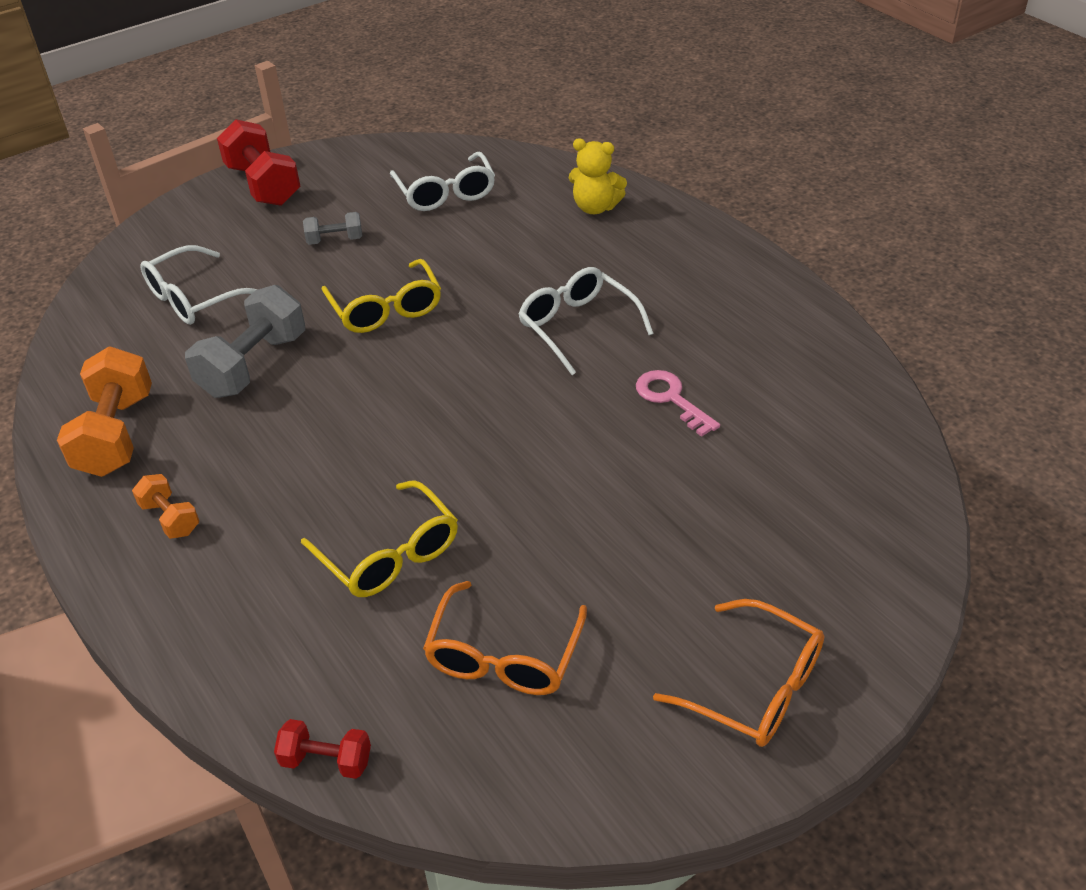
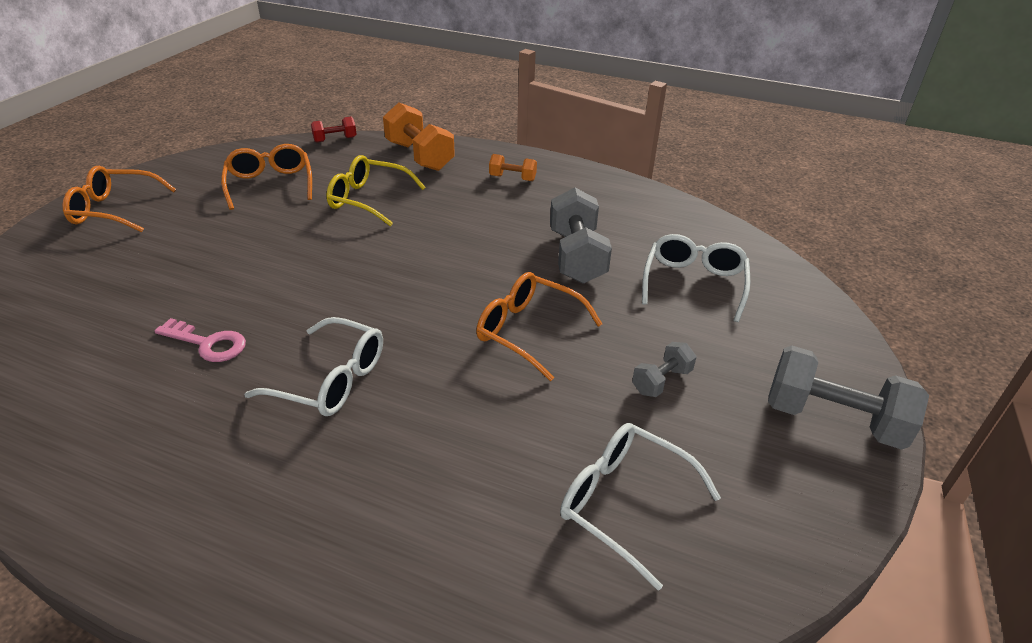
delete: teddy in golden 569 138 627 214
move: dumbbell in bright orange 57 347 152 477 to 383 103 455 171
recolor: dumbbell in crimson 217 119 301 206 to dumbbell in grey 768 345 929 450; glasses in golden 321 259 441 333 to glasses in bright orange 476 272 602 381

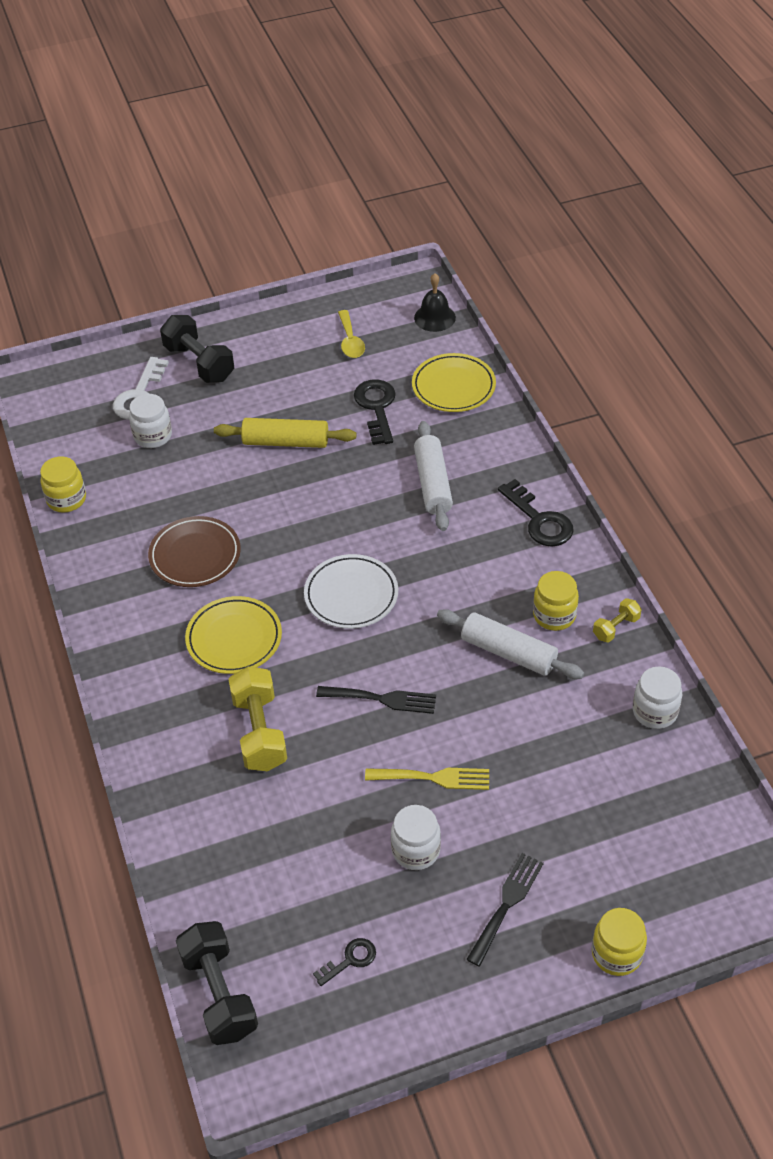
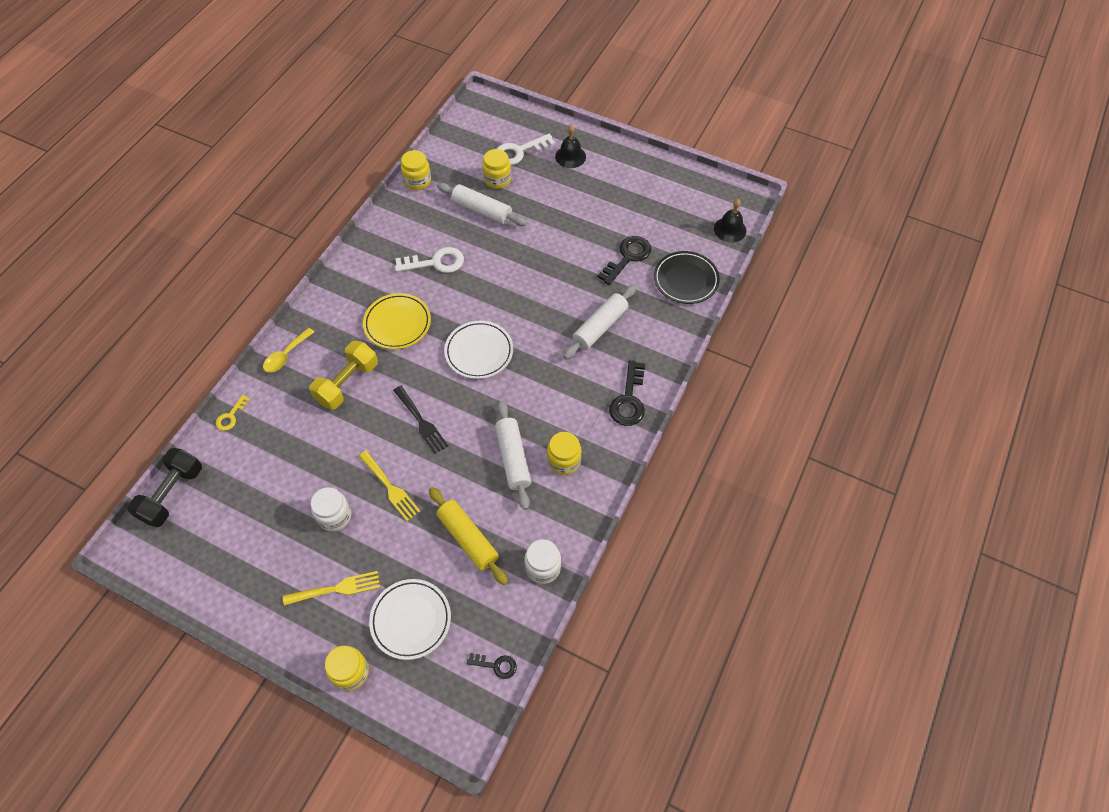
delete: dumbbell in golden 593 598 642 643
insert: latchkey in golden 216 395 250 431; plate in white 369 579 451 660; pastry roller in white 437 183 527 226
move: pastry roller in golden 214 418 356 448 to 429 487 508 585; latchkey in ebony 313 938 376 986 to 467 653 517 679; teaspoon in golden 338 310 365 358 to 263 328 314 373
replace: plate in russet 148 516 241 587 to latchkey in white 395 247 464 273; dumbbell in ebony 160 315 234 383 to bell in ebony 555 125 586 168
recolor: jam jar in white 129 394 172 448 to jam jar in golden 482 149 511 189; plate in golden 412 353 496 412 to plate in ebony 654 251 720 304; table fork in ebony 466 853 544 966 to table fork in golden 283 571 380 606

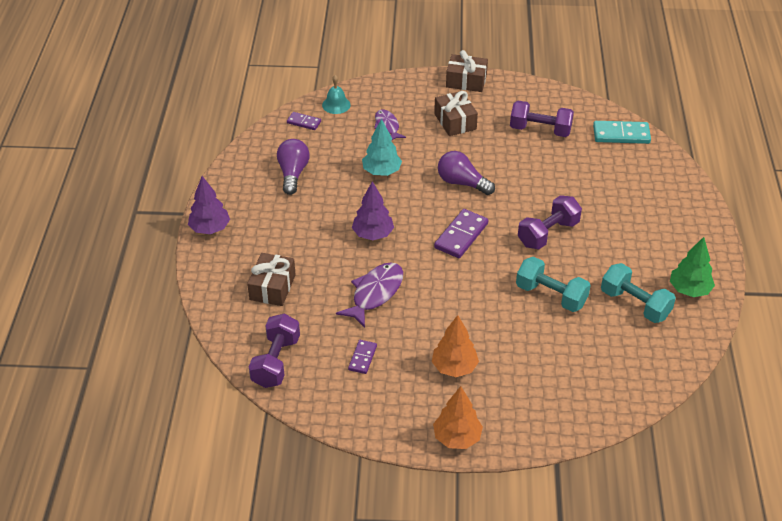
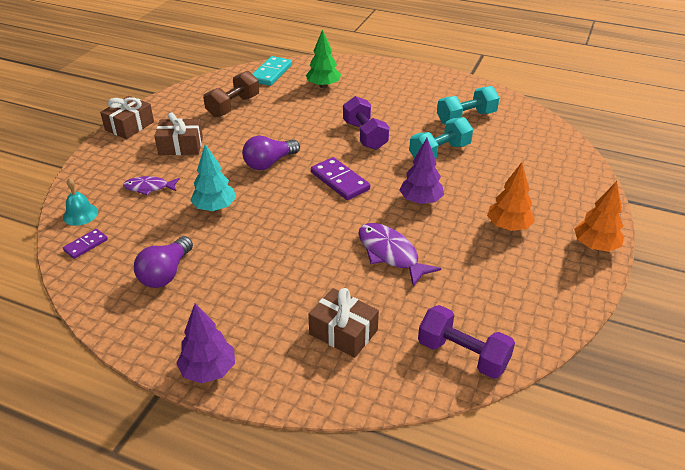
delete: domino tile in violet 348 340 377 374
move: fir tree in violet 352 181 394 240 to 400 138 444 204; fir tree in emerald 670 237 715 297 to 306 29 341 88
recolor: dumbbell in violet 510 101 574 137 to dumbbell in russet 203 71 259 117
rotate: lightbulb in violet 277 139 310 195 = 134 236 193 288 90 degrees counterclockwise

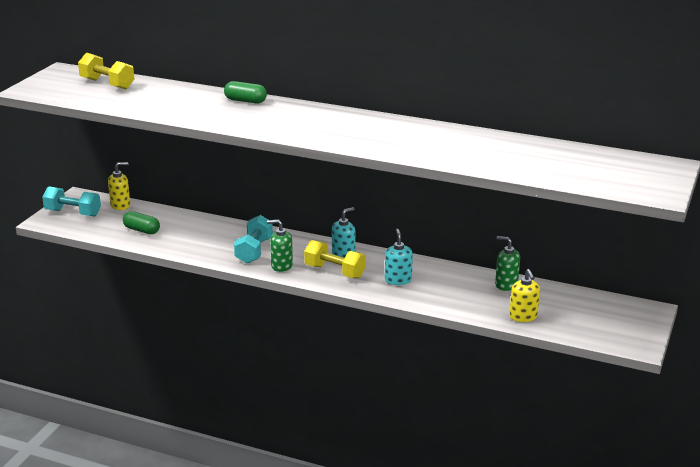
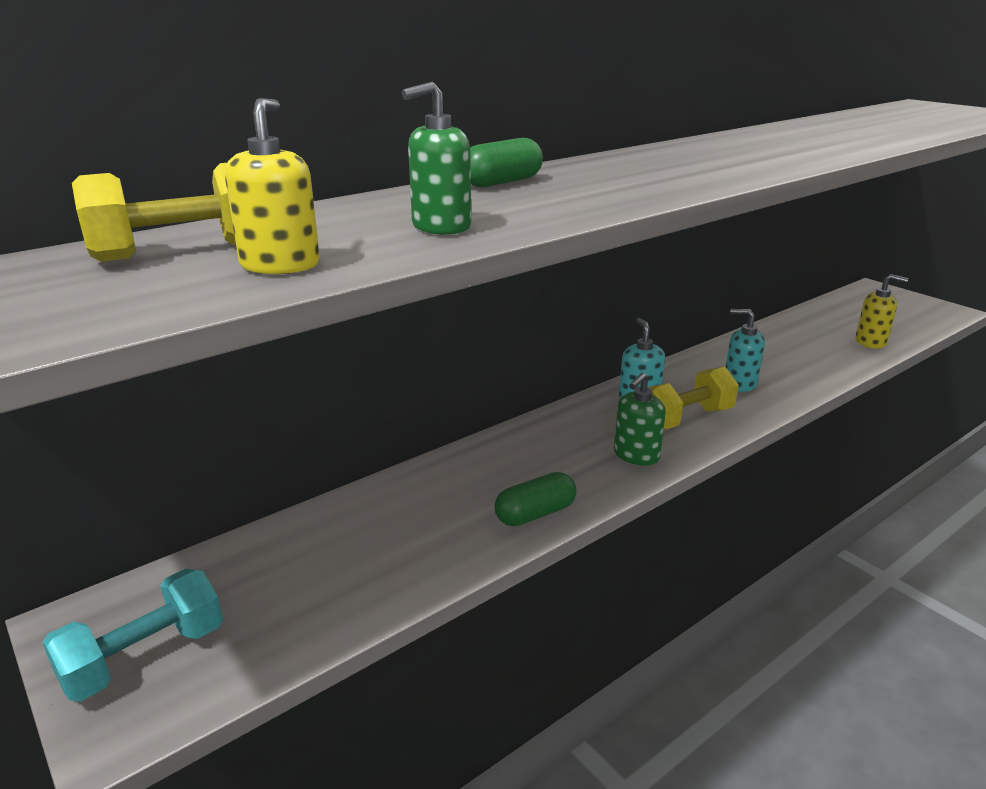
delete: dumbbell in aqua 234 215 273 263
move: soap pump in golden 108 162 130 210 to 225 98 320 274; pill in emerald 123 211 160 234 to 494 472 577 526; soap pump in emerald 495 236 520 291 to 402 82 471 235

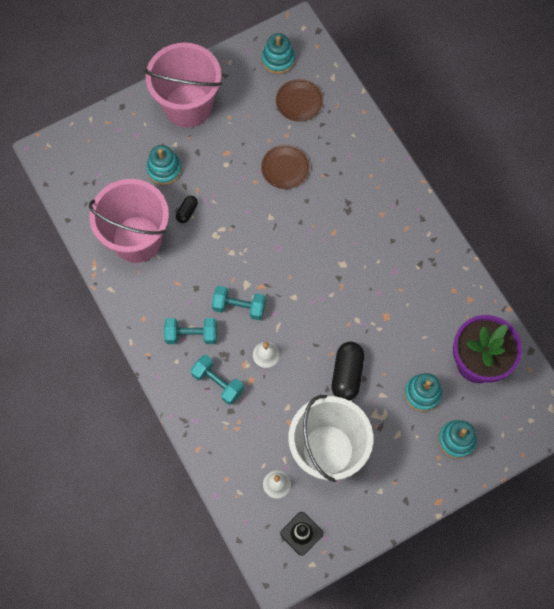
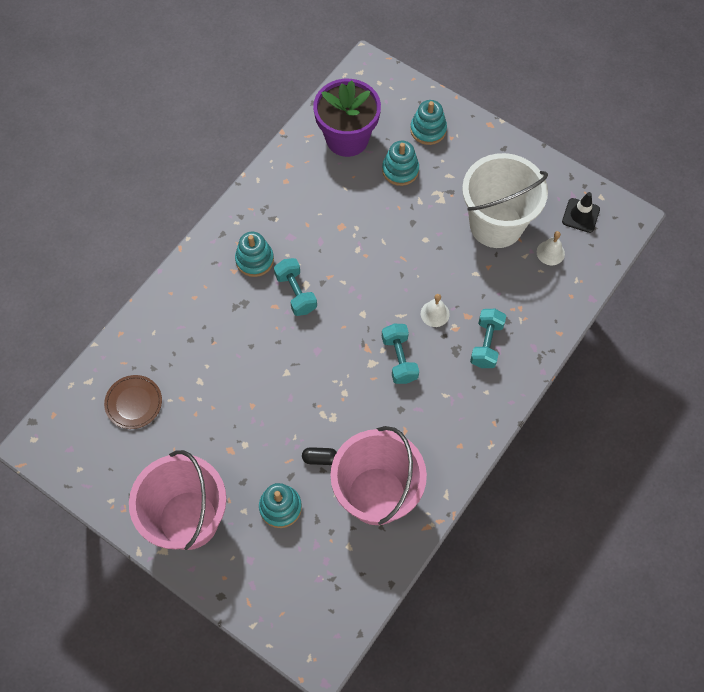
delete: plate in russet 261 145 310 189; pill in ebony 332 342 364 401
move: dumbbell in aqua 164 318 217 344 to 274 258 317 316; stacking rings in aqua 262 33 295 74 to 235 232 274 277

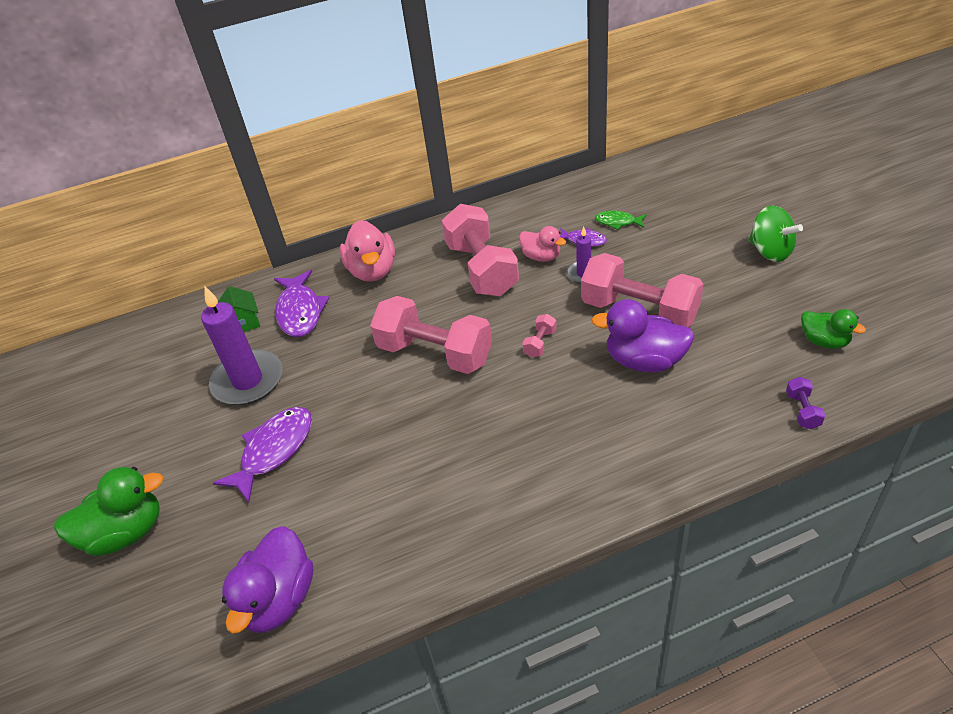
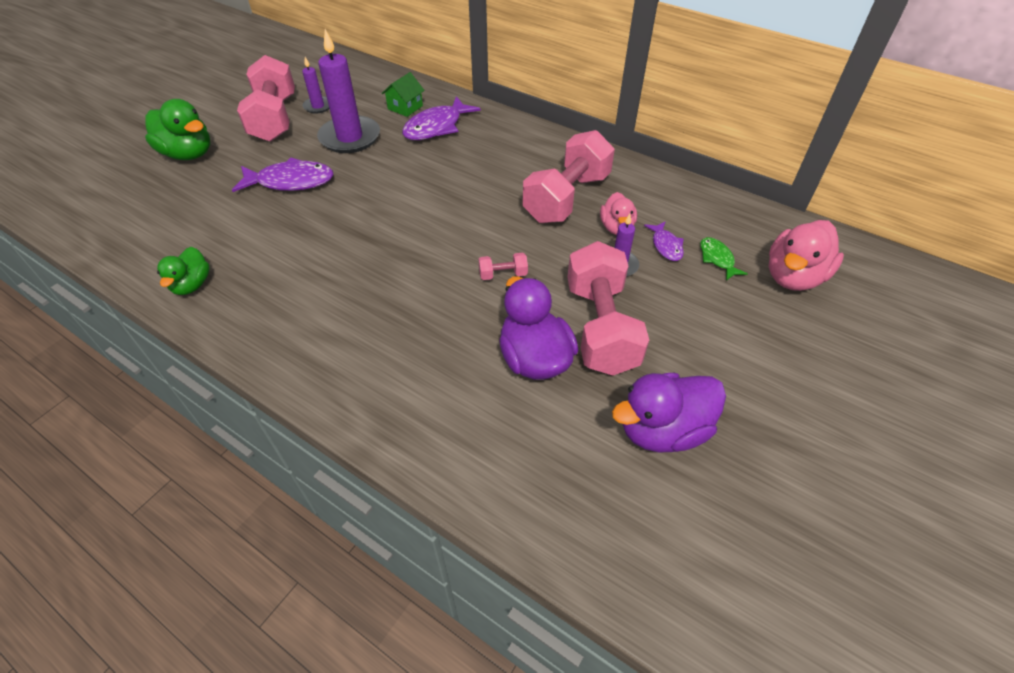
delete: whirligig in emerald 749 205 803 262; dumbbell in violet 786 377 825 429
insert: candle in violet 302 57 329 113
move: toy duck in violet 222 526 313 634 to 612 373 726 452; toy duck in pink 340 220 395 282 to 769 220 844 291; dumbbell in pink 370 296 492 374 to 237 55 295 142; toy duck in emerald 801 309 866 349 to 157 247 210 295

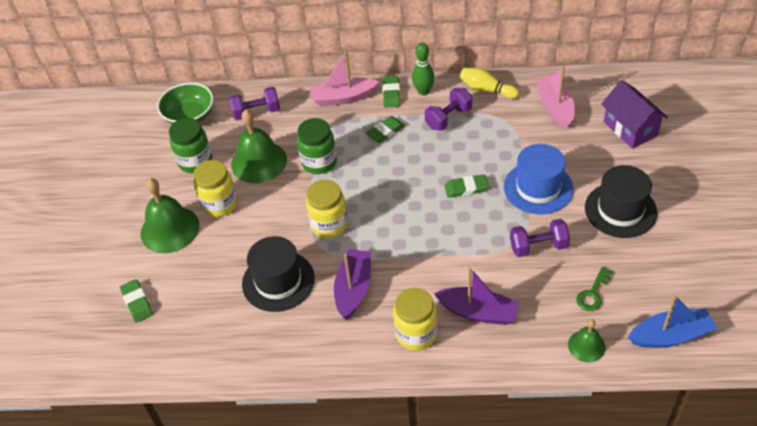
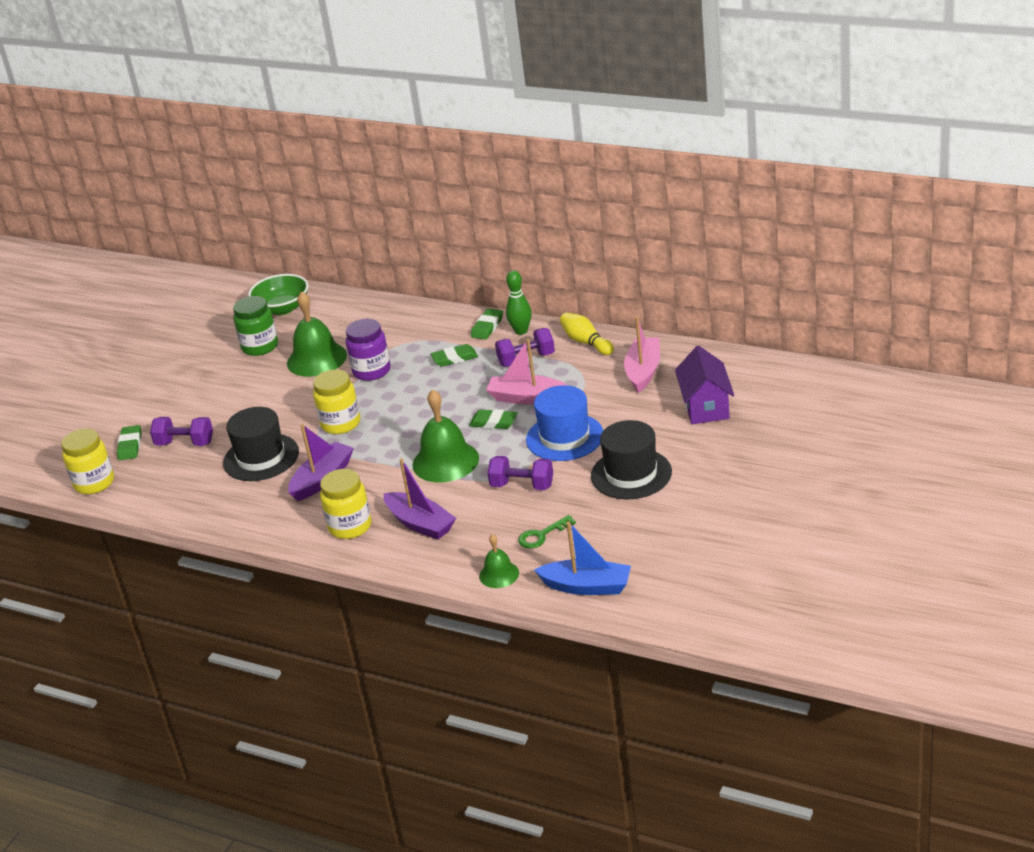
move: bell in emerald 141 178 199 253 to 412 389 479 483; jam jar in golden 193 160 237 217 to 61 428 114 494; dumbbell in violet 229 87 280 120 to 150 417 213 446; boat in pink 310 51 379 106 to 486 338 568 405
recolor: jam jar in emerald 297 118 337 174 to jam jar in violet 346 319 391 381

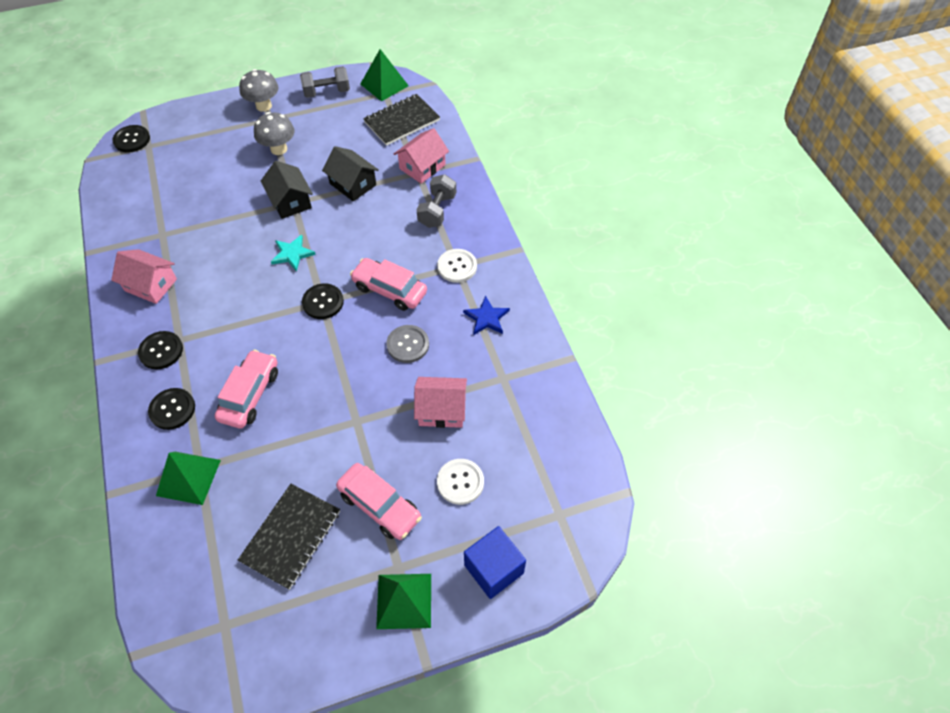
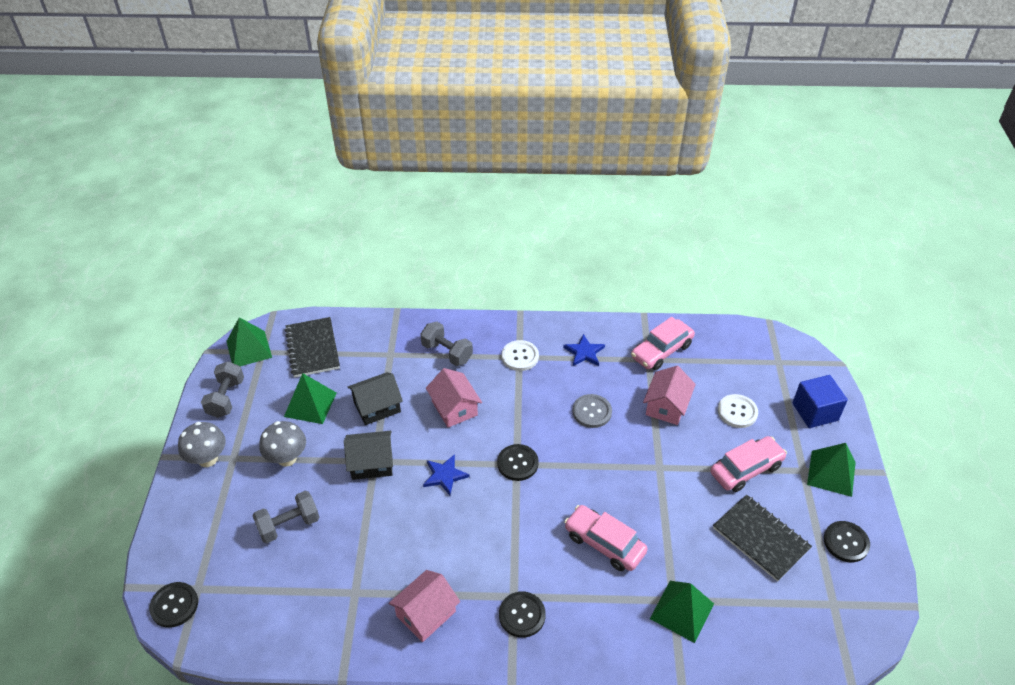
insert: dumbbell in grey 253 491 320 543; solid pyramid in emerald 284 373 337 424
move: shirt button in ebony 148 388 195 430 to 824 521 870 562; automobile in pink 350 258 427 311 to 631 317 695 370; toy house in pink 394 128 449 184 to 426 368 482 428
recolor: star in aqua 271 235 316 272 to star in blue 423 454 469 495

